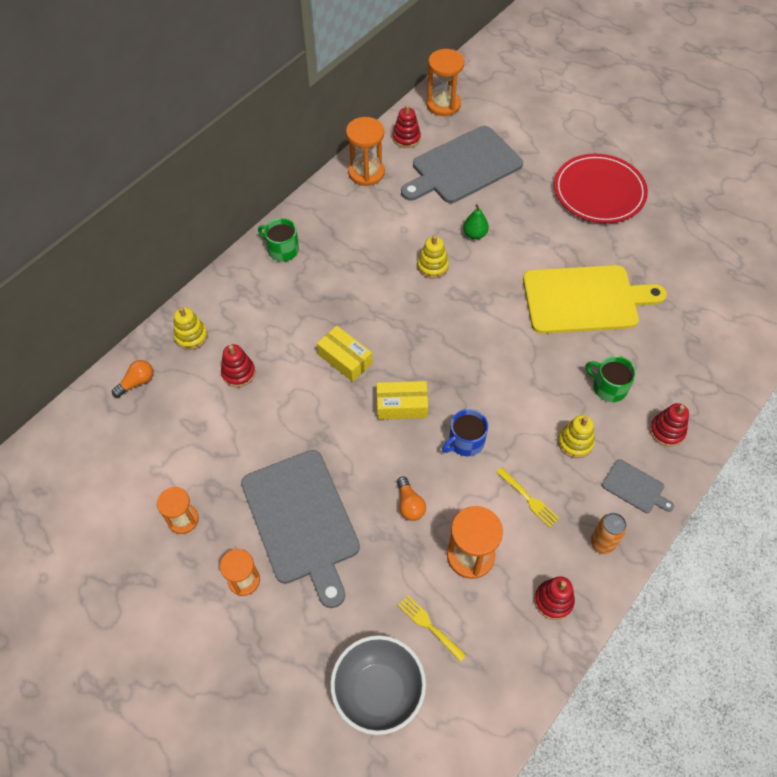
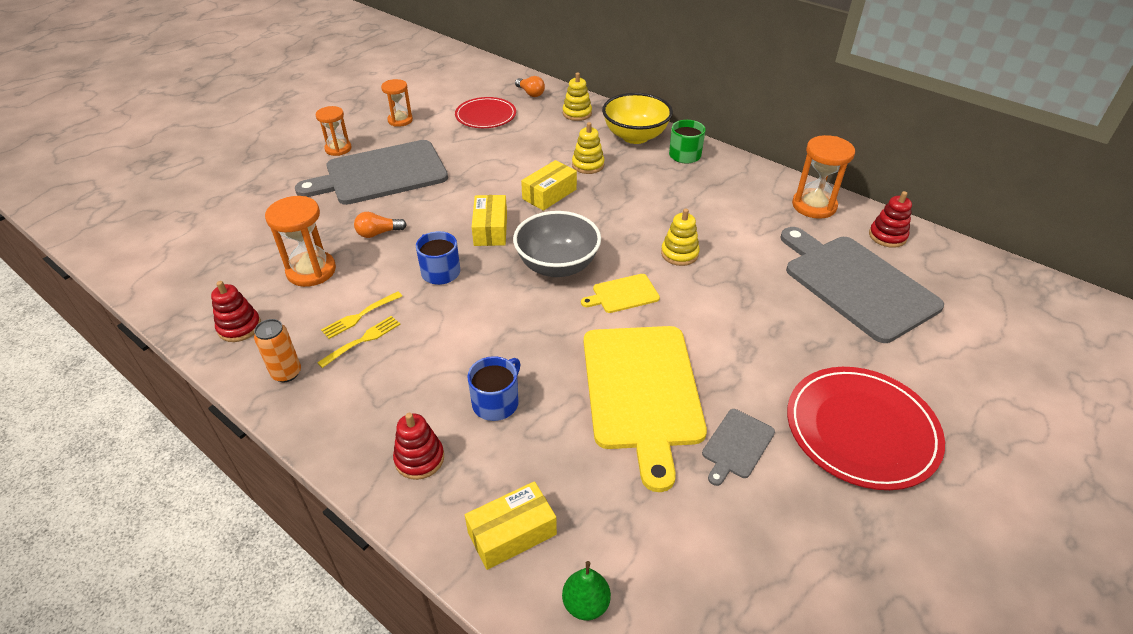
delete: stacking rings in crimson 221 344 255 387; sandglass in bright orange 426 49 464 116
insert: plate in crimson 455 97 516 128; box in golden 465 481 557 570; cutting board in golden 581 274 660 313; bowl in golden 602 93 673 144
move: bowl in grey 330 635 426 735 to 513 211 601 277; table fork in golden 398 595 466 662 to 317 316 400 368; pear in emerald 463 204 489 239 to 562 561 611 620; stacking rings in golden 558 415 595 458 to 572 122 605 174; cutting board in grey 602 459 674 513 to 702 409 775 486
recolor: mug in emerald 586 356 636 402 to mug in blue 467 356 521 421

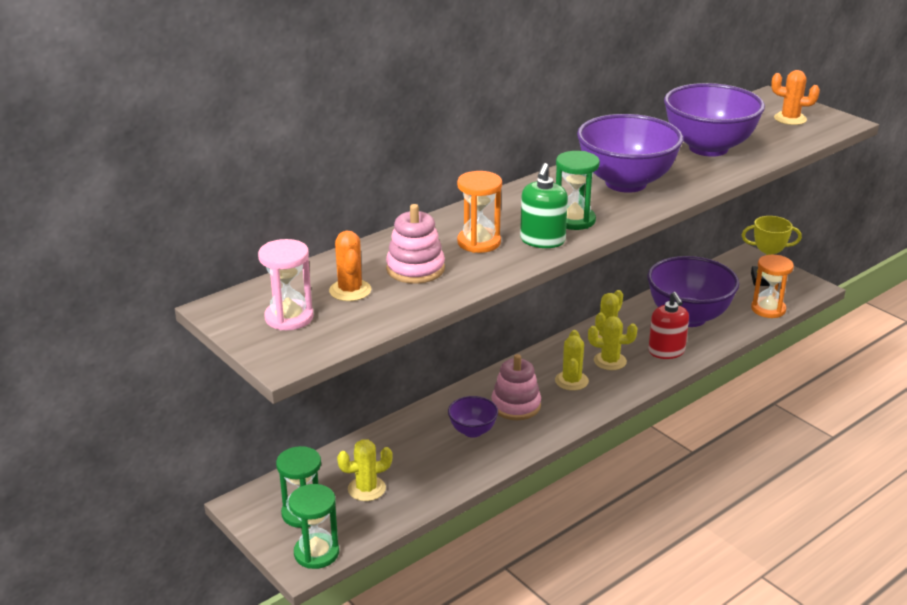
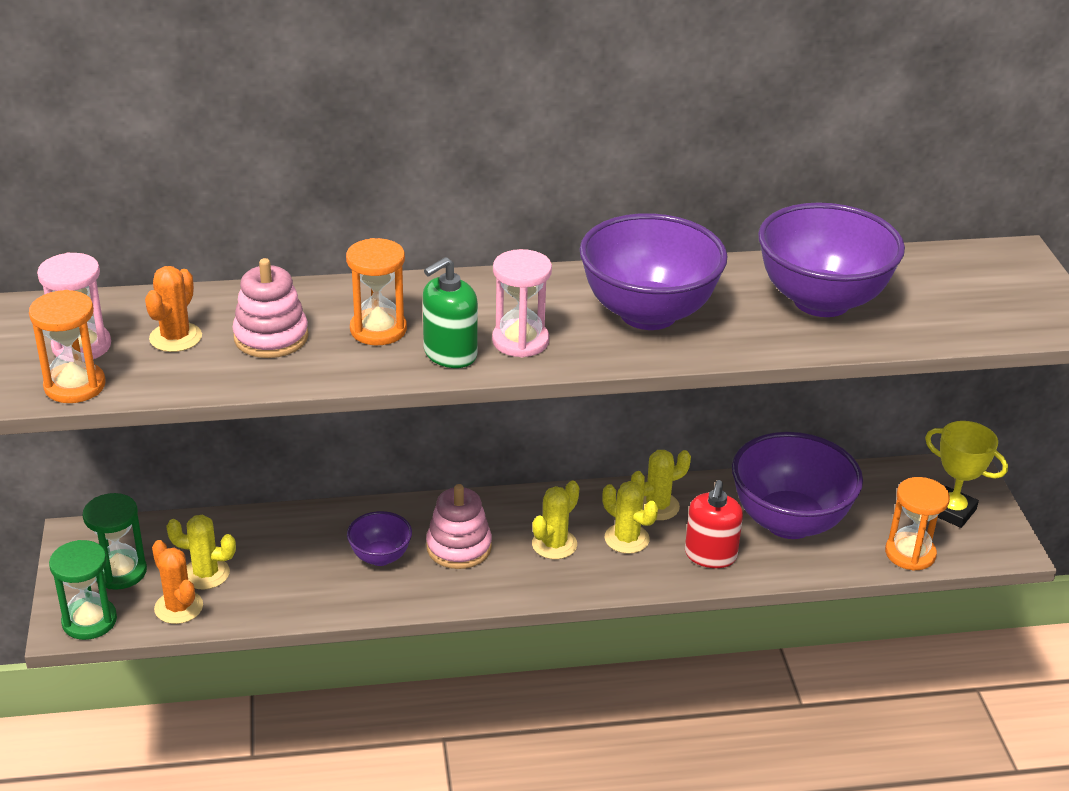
insert: sandglass in bright orange 29 290 106 403
move: saguaro cactus in bright orange 771 70 820 125 to 152 540 203 624
recolor: sandglass in emerald 556 151 600 230 to sandglass in pink 492 249 552 357

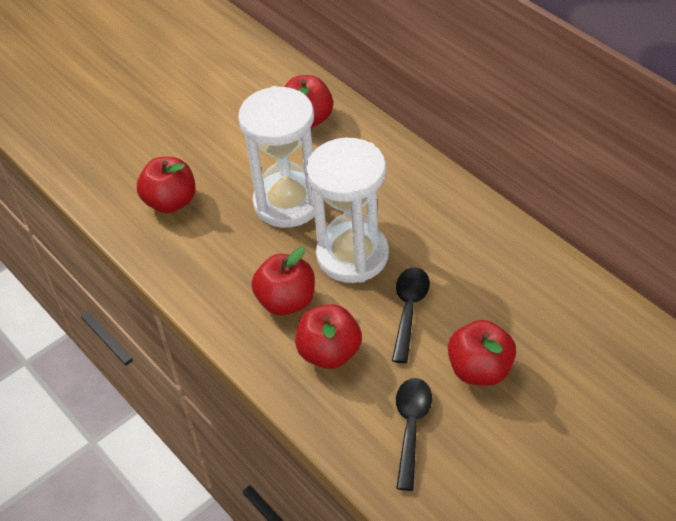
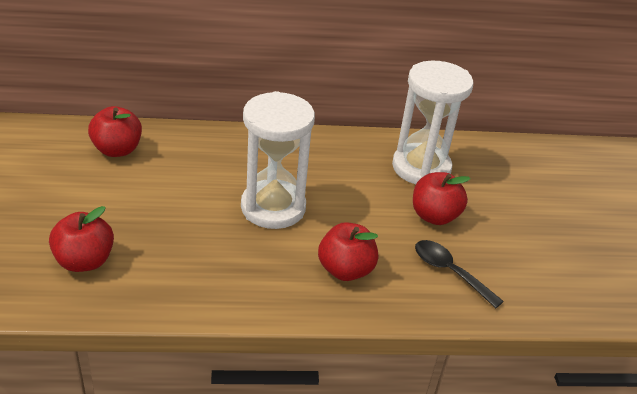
delete: toy apple in crimson 252 247 315 315; teaspoon in ebony 392 267 430 363
move: sandglass in white 238 86 314 228 to 392 60 473 184

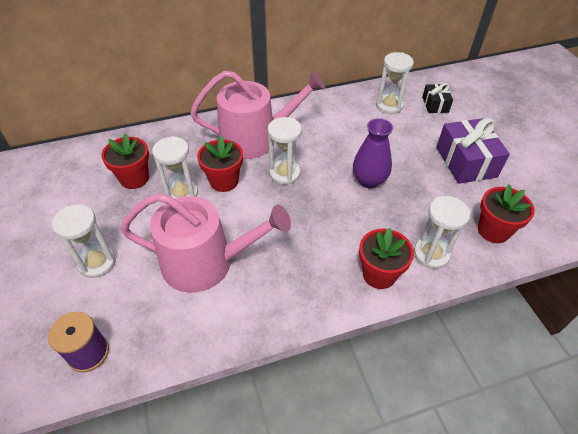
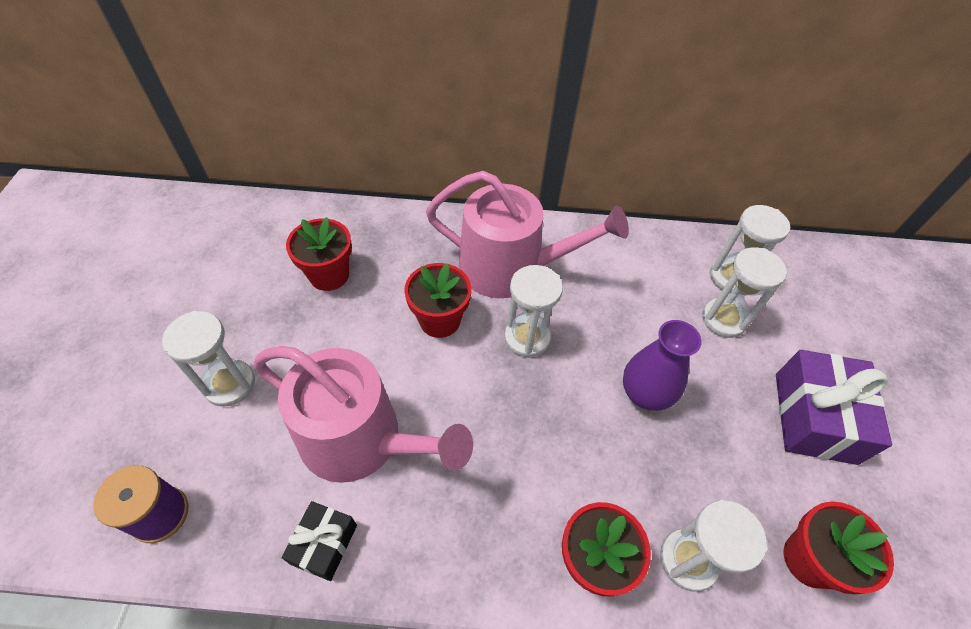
move: sandglass in white 152 136 198 199 to 702 247 787 338; gift in ebony 422 83 453 113 to 282 501 357 581

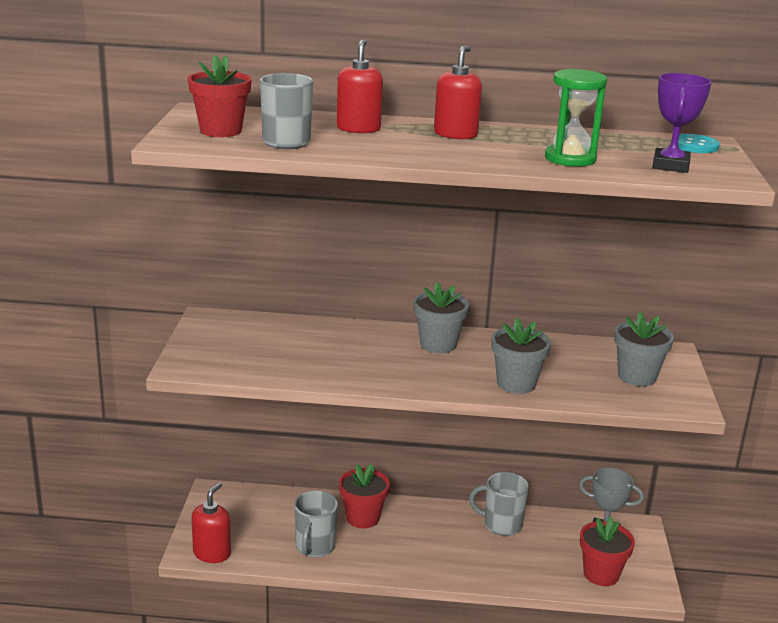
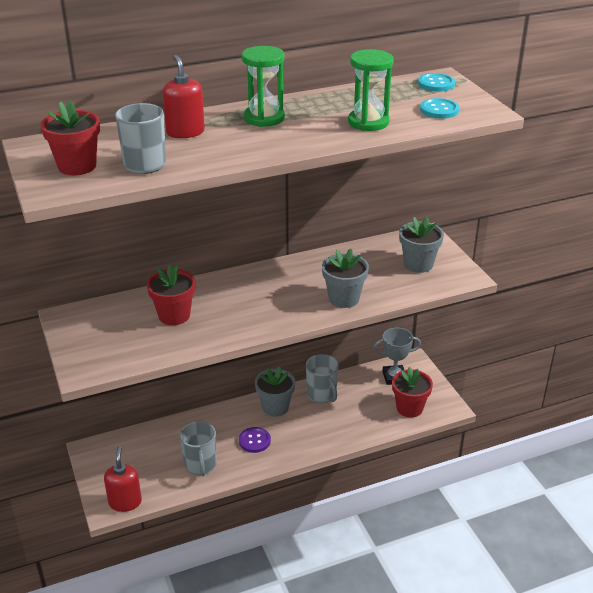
insert: shirt button in violet 239 427 271 453
move: flower pot in crimson 339 464 390 528 to 147 264 195 325; flower pot in grey 414 282 469 353 to 255 366 295 417
replace: soap pump in crimson 434 45 482 139 to sandglass in emerald 242 46 285 127; award cup in violet 652 73 712 173 to shirt button in aqua 420 98 459 119
rotate: mug in grey 469 472 529 536 = 306 354 339 403 105 degrees counterclockwise

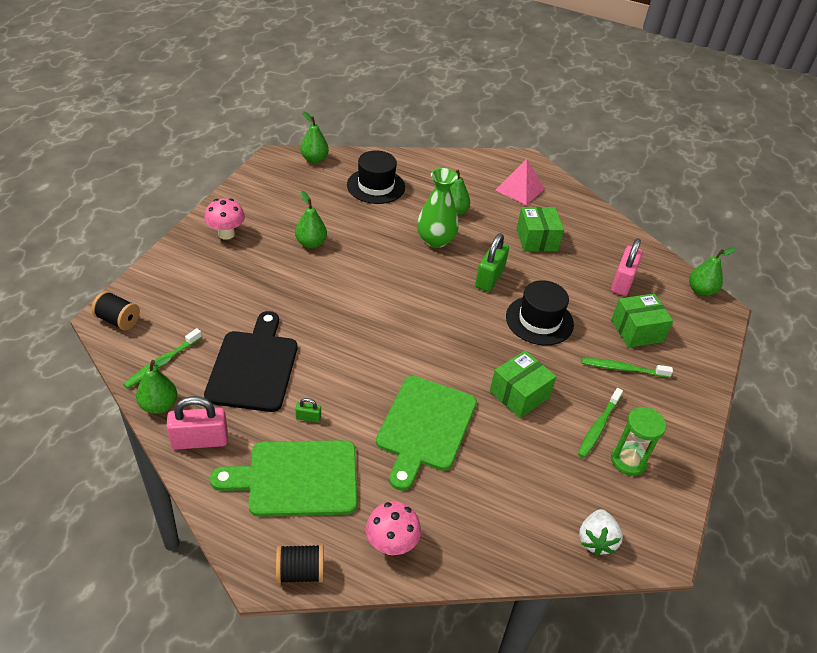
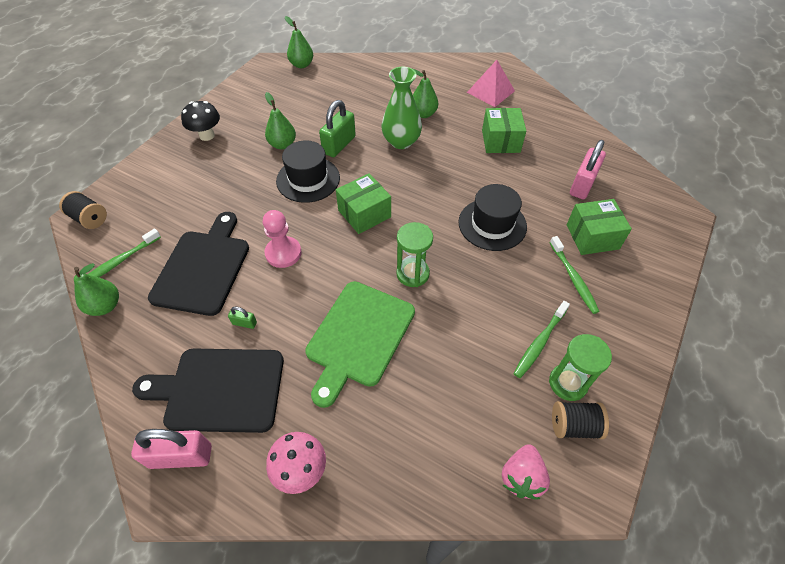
delete: pear in emerald 689 247 736 296
insert: pawn in pink 263 210 302 268; sandglass in emerald 396 222 433 287
move: small lock in pink 167 396 228 450 to 131 429 212 469; spool in ebony 276 544 324 584 to 552 401 609 439; top hat in ebony 347 150 405 204 to 276 140 340 203; small lock in emerald 475 233 509 292 to 319 100 356 157; box in emerald 490 350 557 418 to 336 173 391 234
recolor: mushroom in pink 204 199 245 240 to mushroom in ebony 181 101 220 141; cutting board in emerald 210 440 357 517 to cutting board in ebony 132 349 284 433; toy strawberry in white 579 509 623 556 to toy strawberry in pink 502 444 550 500
rotate: tooth brush in emerald 582 358 673 378 = 550 236 600 314 120 degrees counterclockwise

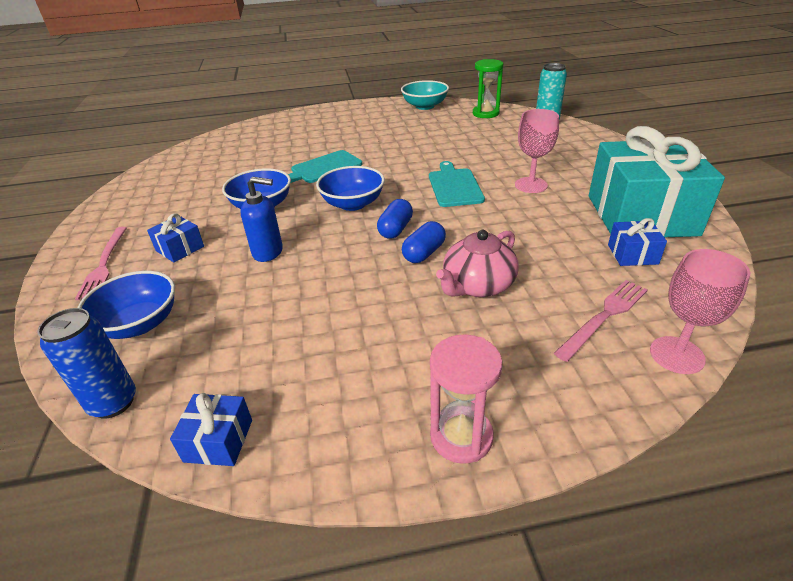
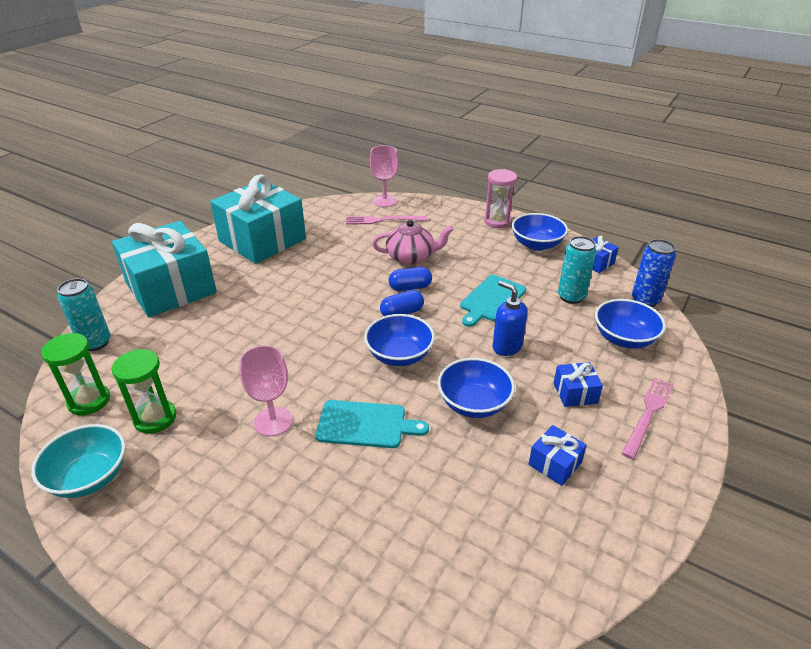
insert: gift in aqua 112 221 217 317; sandglass in emerald 112 349 176 434; bowl in blue 512 213 568 251; tin in aqua 558 236 597 304
move: cutting board in aqua 429 161 485 207 to 460 275 526 327; chalice in pink 515 109 559 193 to 239 345 293 436; gift in blue 608 218 667 266 to 528 425 587 486

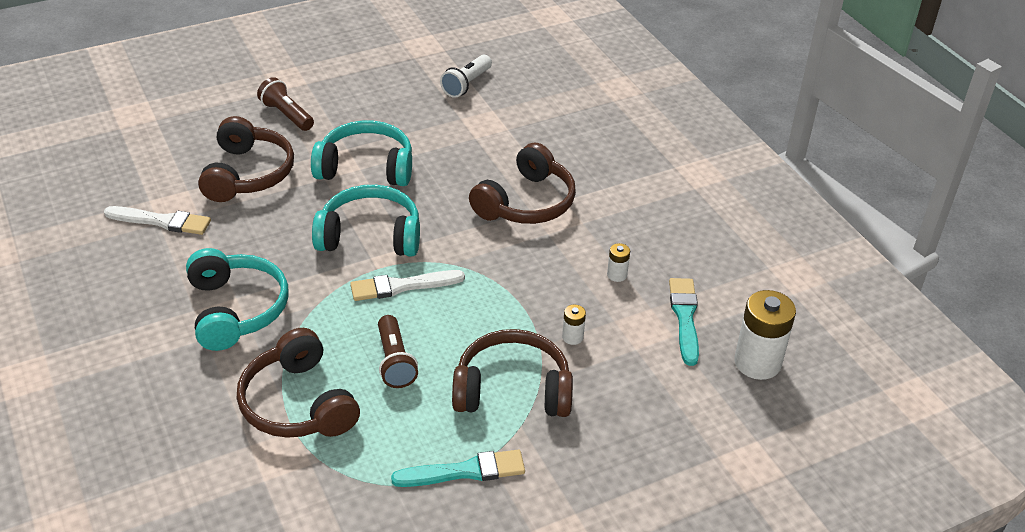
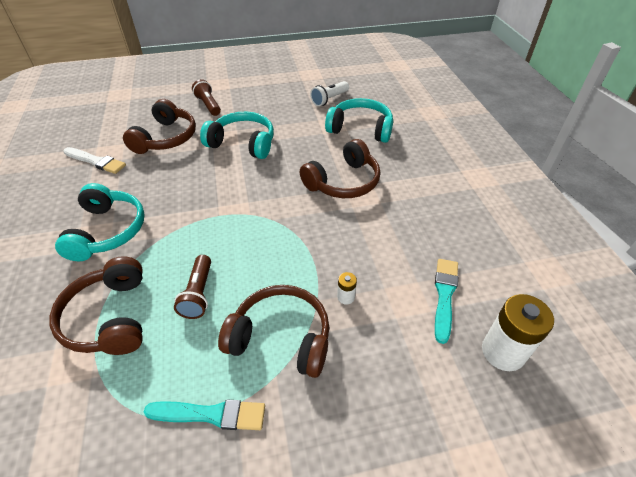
delete: paint brush in white 350 270 465 301; battery in white 607 243 630 282
move: headset in aqua 312 185 420 257 to 325 98 393 143

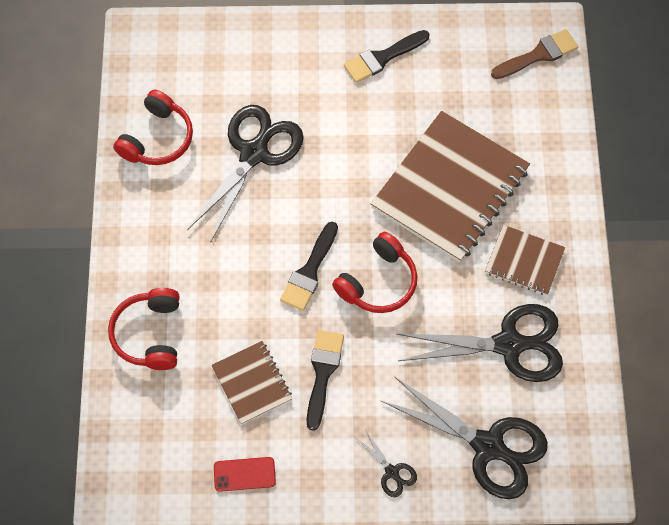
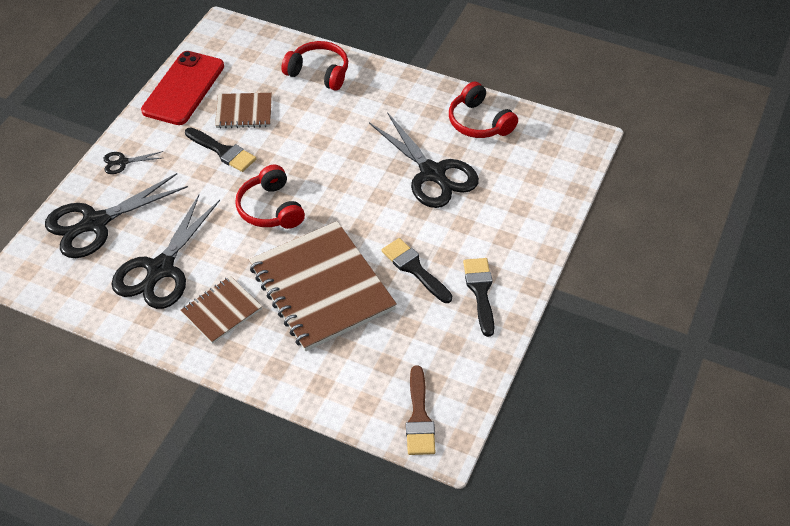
move: paint brush in ebony 280 221 338 311 to 382 238 452 303
resize: mobile phone in crimson 214 457 276 492 = 141 51 224 125 x2.12

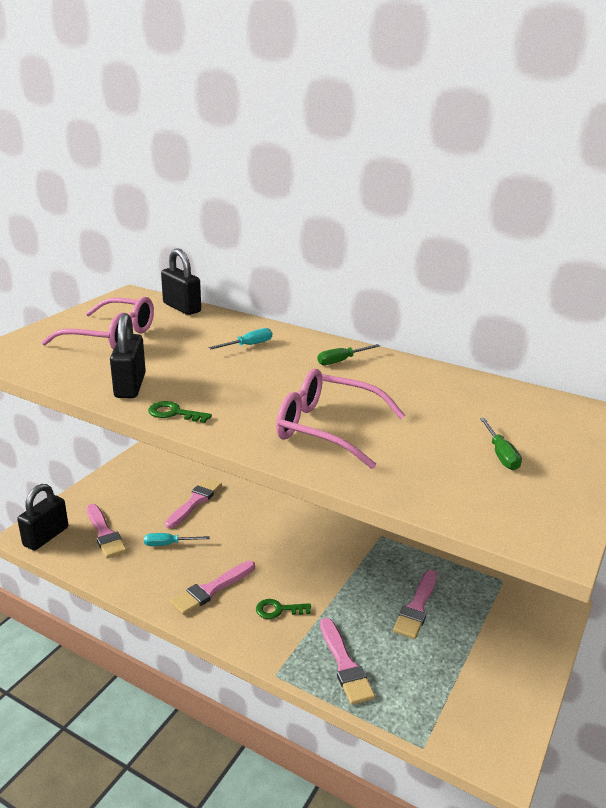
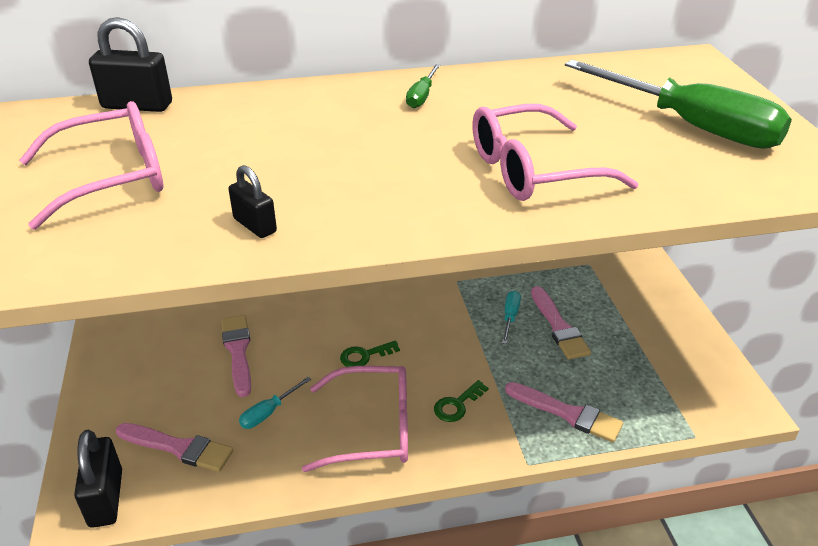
move: latchkey in emerald 148 401 212 423 to 340 341 400 367; screwdriver in aqua 209 328 272 349 to 502 291 521 344
replace: paint brush in pink 170 561 255 615 to glasses in pink 302 366 408 472
resize: small lock in ebony 110 313 146 398 = 228 165 277 238 x0.60; screwdriver in emerald 480 418 522 470 = 565 60 792 149 x2.41

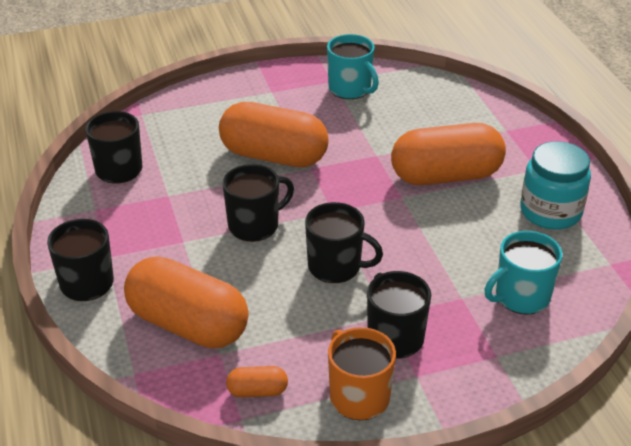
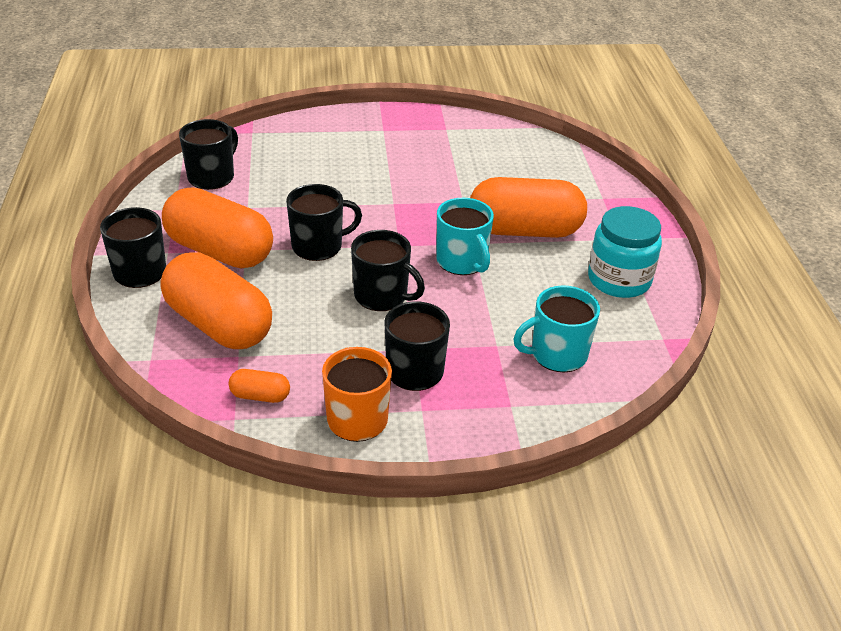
move: pill in bright orange 219 102 329 167 to 162 188 273 268; mug in aqua 327 34 379 99 to 436 198 494 275

